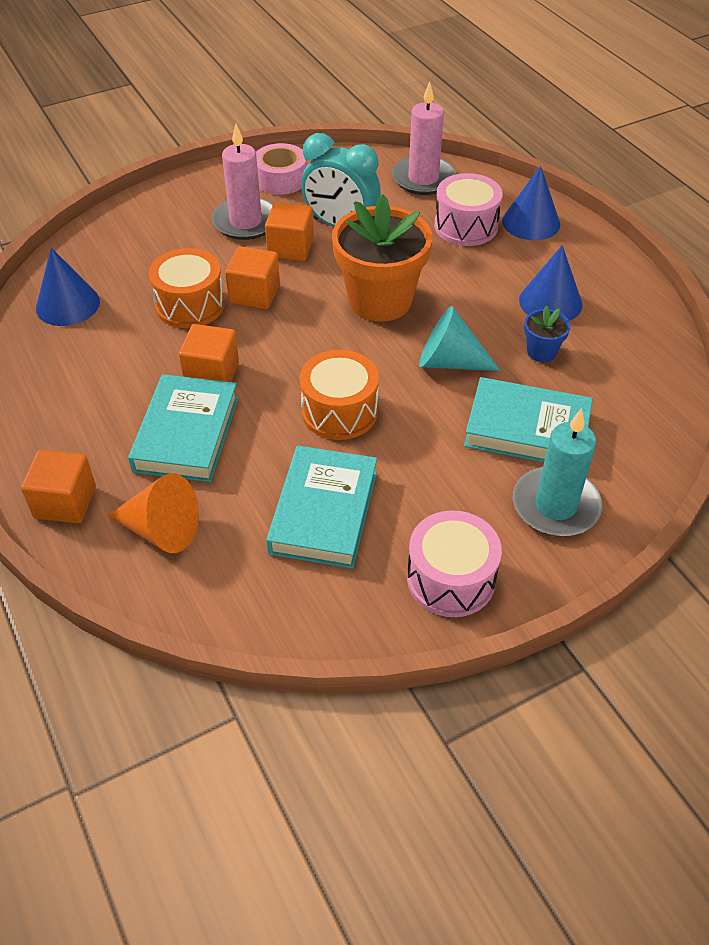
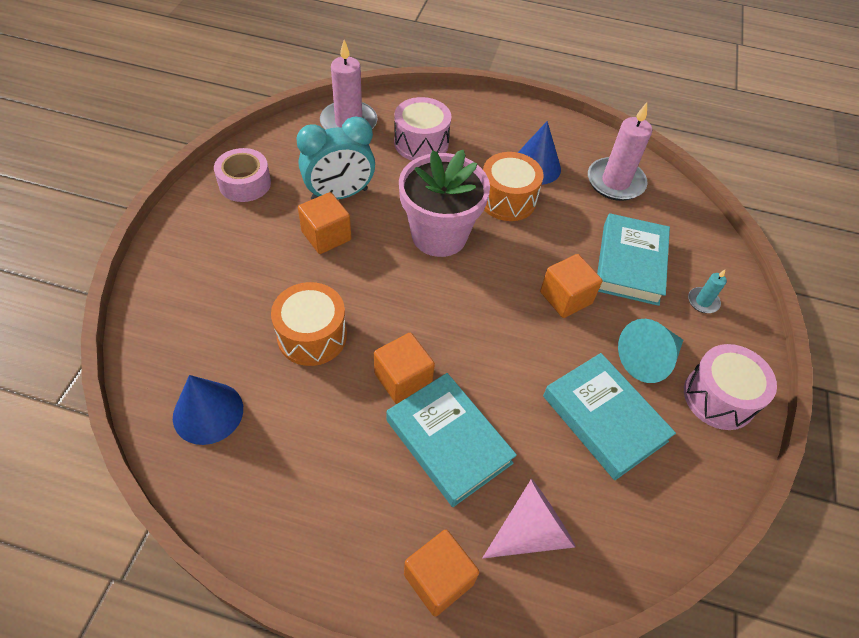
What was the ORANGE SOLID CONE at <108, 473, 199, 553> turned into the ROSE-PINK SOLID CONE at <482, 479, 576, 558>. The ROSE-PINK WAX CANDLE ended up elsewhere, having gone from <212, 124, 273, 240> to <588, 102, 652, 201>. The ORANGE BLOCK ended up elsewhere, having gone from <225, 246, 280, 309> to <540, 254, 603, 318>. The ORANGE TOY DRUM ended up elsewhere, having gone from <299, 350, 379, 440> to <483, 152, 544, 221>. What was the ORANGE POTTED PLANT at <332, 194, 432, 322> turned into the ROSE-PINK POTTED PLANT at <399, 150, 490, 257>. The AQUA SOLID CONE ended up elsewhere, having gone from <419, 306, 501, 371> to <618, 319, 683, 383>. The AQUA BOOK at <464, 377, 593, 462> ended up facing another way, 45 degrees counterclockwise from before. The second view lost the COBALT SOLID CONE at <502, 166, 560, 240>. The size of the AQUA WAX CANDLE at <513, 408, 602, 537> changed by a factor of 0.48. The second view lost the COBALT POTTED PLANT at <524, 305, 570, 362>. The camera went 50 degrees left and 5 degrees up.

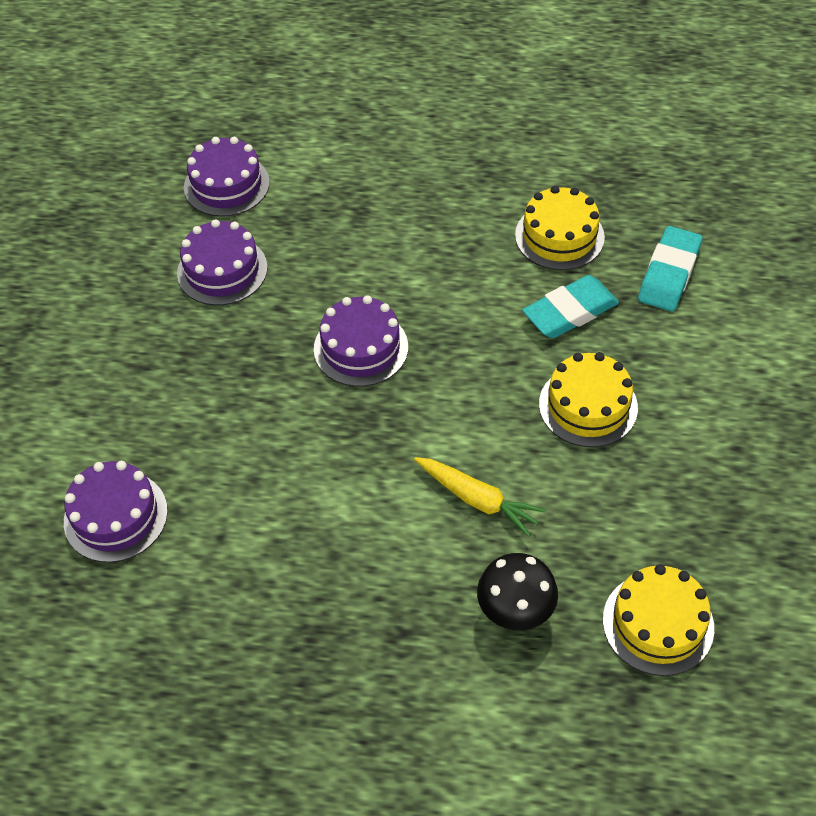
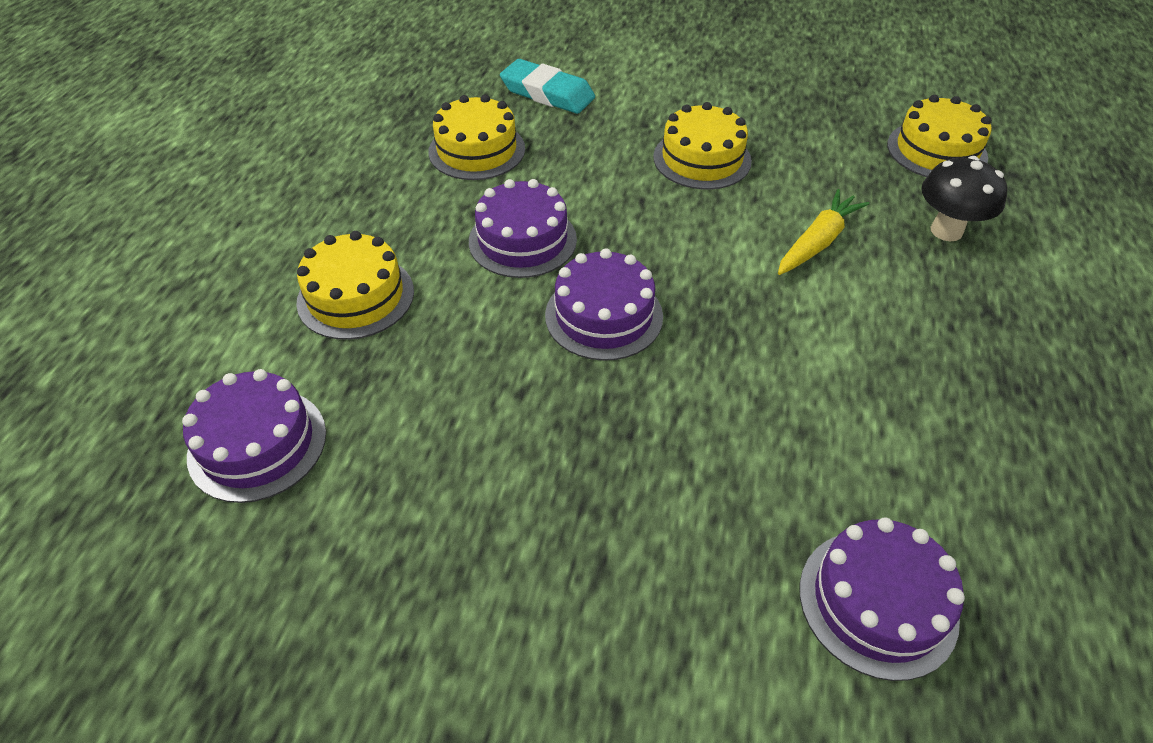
The ROYAL PURPLE CAKE ended up elsewhere, having gone from <177, 219, 268, 305> to <469, 179, 577, 278>. The second view lost the AQUA GUM ERASER at <522, 275, 619, 338>. The second view gained the YELLOW CAKE at <296, 231, 414, 340>. The camera went 85 degrees left and 5 degrees down.

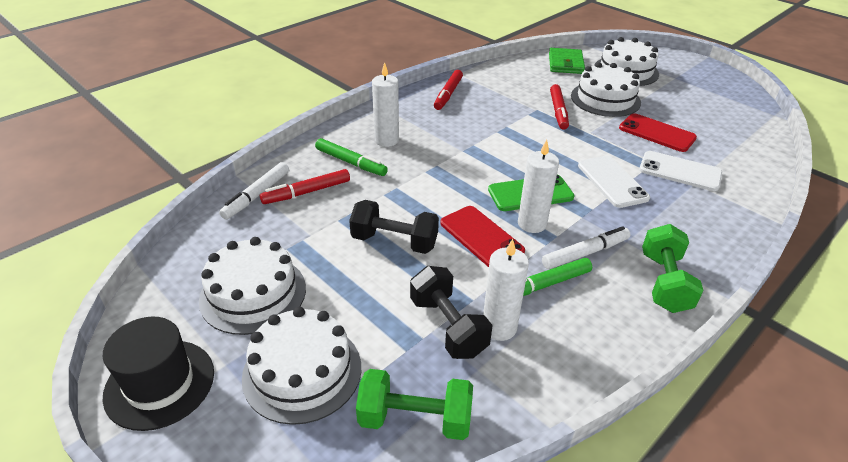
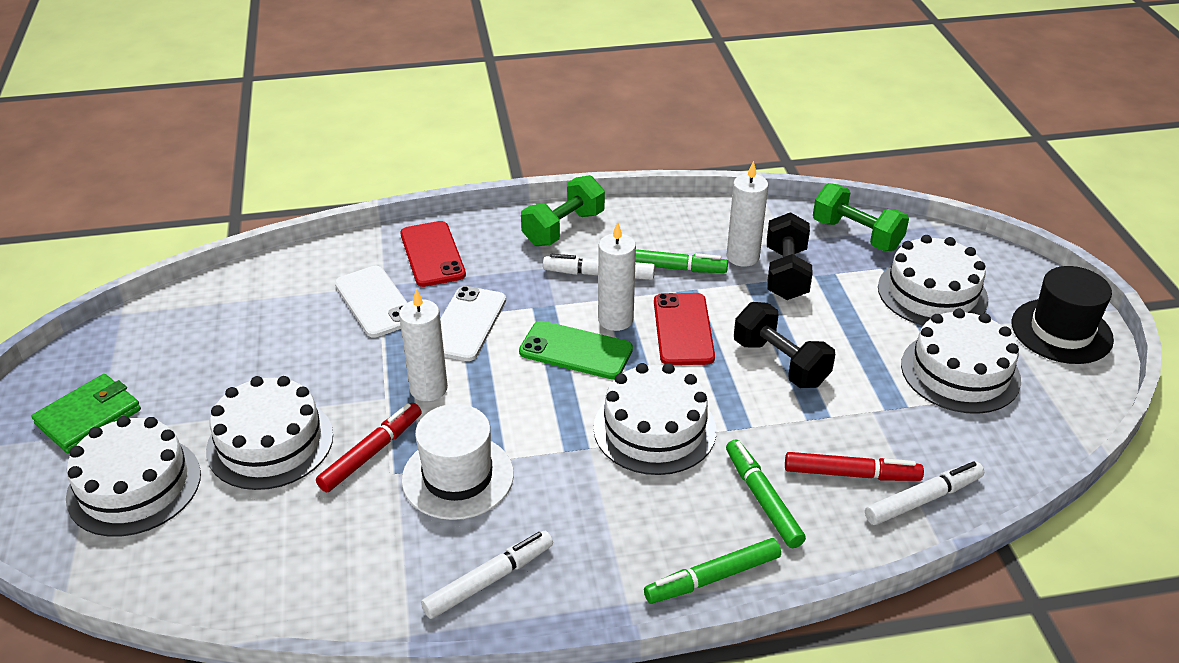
The WHITE WAX CANDLE ended up elsewhere, having gone from <372, 62, 399, 147> to <399, 289, 448, 401>. What was the CRIMSON MARKER at <434, 70, 463, 110> turned into the WHITE MARKER at <421, 531, 553, 619>. The LEAF-GREEN CARD WALLET ended up elsewhere, having gone from <549, 48, 585, 74> to <31, 374, 141, 454>. The CRIMSON SMARTPHONE ended up elsewhere, having gone from <619, 113, 697, 152> to <400, 221, 466, 287>. The second view gained the WHITE TALL HAT at <402, 404, 514, 520>. The second view gained the WHITE CAKE at <594, 363, 716, 475>. The second view gained the LEAF-GREEN MARKER at <644, 538, 781, 604>. The camera went 145 degrees left and 0 degrees up.

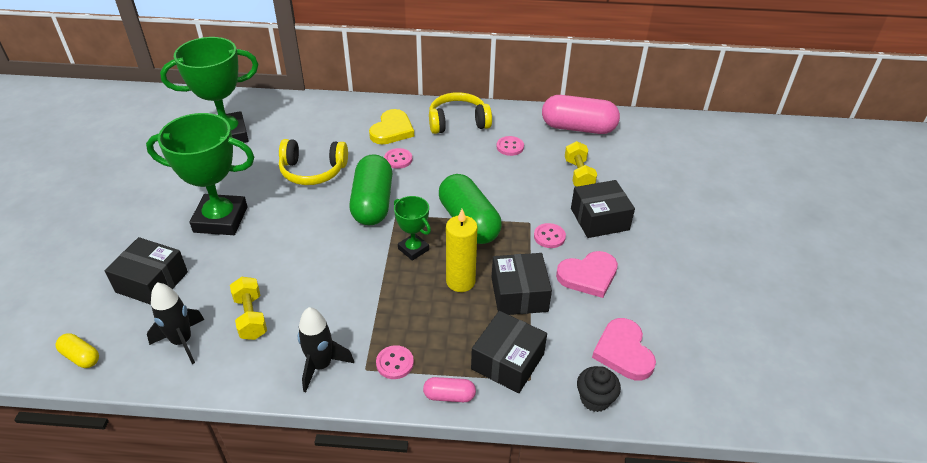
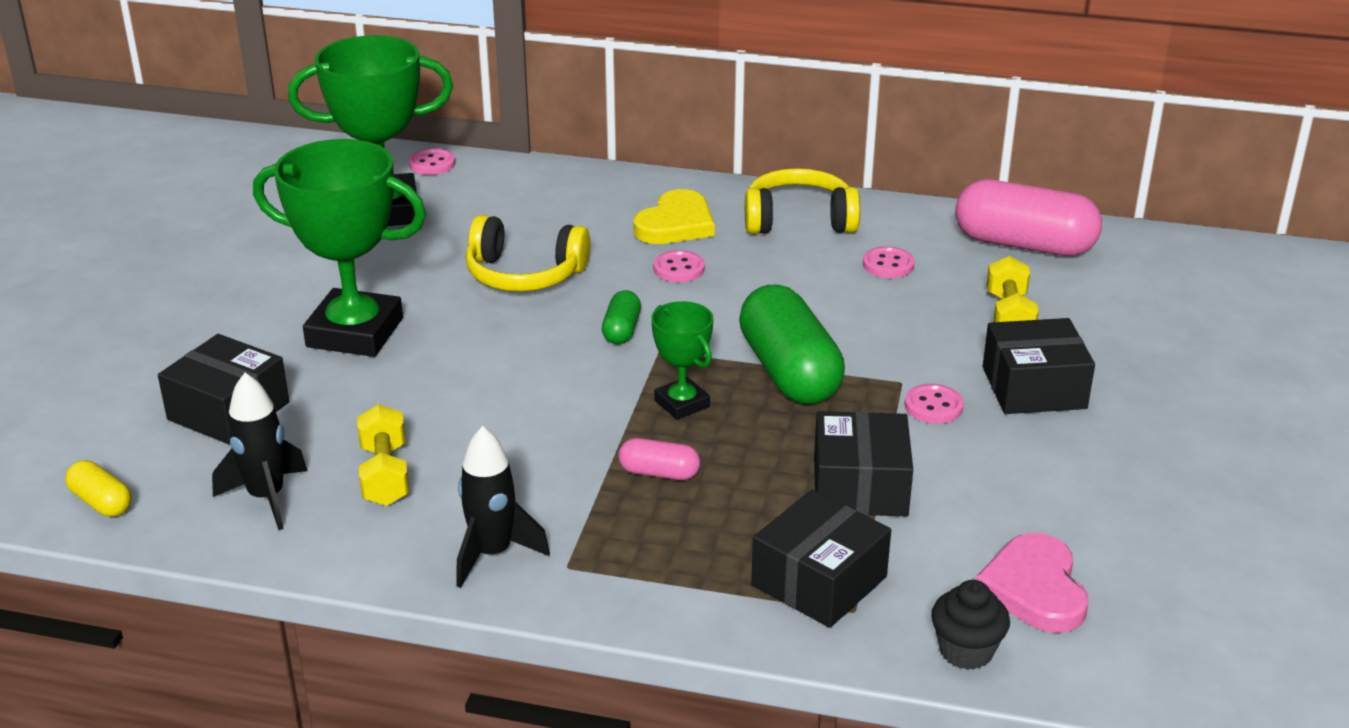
The size of the LEAF-GREEN PILL SHAPE at <349, 154, 392, 225> changed by a factor of 0.47. The ROSE-PINK BUTTON ended up elsewhere, having gone from <376, 345, 414, 379> to <408, 148, 455, 175>. The ROSE-PINK PILL SHAPE ended up elsewhere, having gone from <423, 377, 476, 402> to <618, 438, 700, 480>. The second view lost the YELLOW WAX CANDLE at <446, 209, 478, 292>. The second view lost the ROSE-PINK HEART SHAPE at <556, 251, 618, 298>. The camera went 10 degrees right and 10 degrees down.

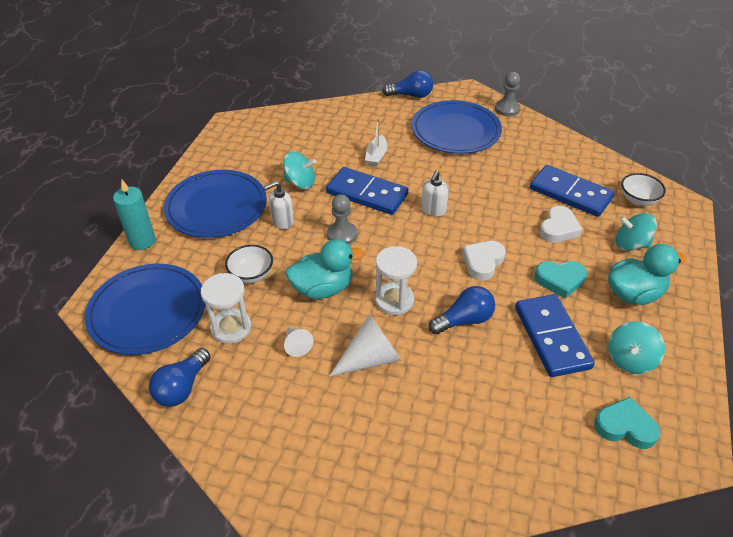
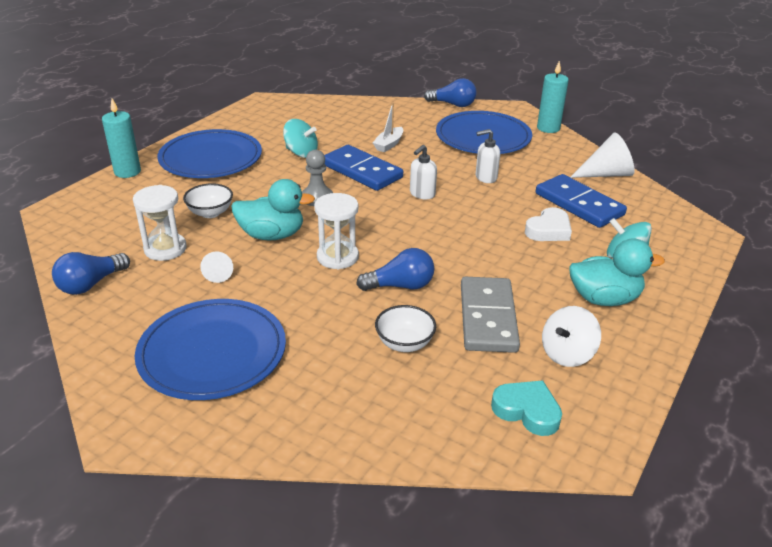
The COBALT FLAT DISH ended up elsewhere, having gone from <85, 264, 205, 355> to <135, 299, 286, 400>. The WHITE SOAP DISPENSER ended up elsewhere, having gone from <264, 181, 294, 229> to <475, 129, 500, 183>. The WHITE SOLID CONE ended up elsewhere, having gone from <329, 314, 402, 377> to <570, 132, 635, 178>. The second view lost the WHITE HEART SHAPE at <462, 241, 506, 280>. Where the ASH-GREY CHESS PAWN stood at <495, 72, 520, 116>, the AQUA WAX CANDLE came to stand at <537, 61, 569, 133>. What was the COBALT DOMINO at <515, 294, 595, 377> turned into the ASH-GREY DOMINO at <461, 277, 520, 353>. The second view lost the AQUA HEART SHAPE at <535, 261, 587, 299>. What was the AQUA WHIRLIGIG at <608, 321, 665, 374> turned into the WHITE WHIRLIGIG at <542, 306, 601, 367>. The WHITE SERVING BOWL ended up elsewhere, having gone from <621, 173, 666, 206> to <375, 305, 436, 352>. The camera went 15 degrees right and 10 degrees down.

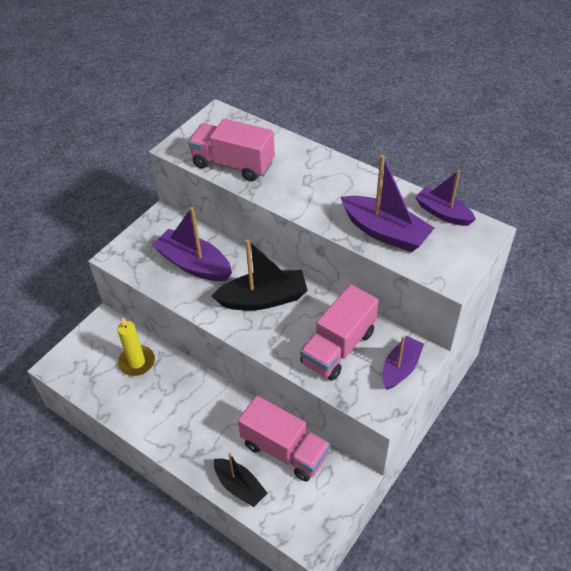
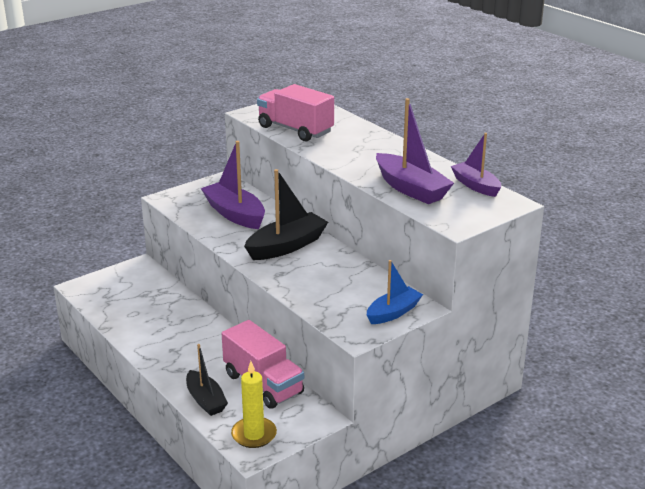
The YELLOW WAX CANDLE ended up elsewhere, having gone from <117, 317, 155, 376> to <231, 361, 277, 448>. The BLACK BOAT at <211, 239, 308, 310> ended up facing another way, 45 degrees counterclockwise from before. The second view lost the ROSE-PINK TOY TRUCK at <300, 284, 379, 381>. What was the ROYAL PURPLE BOAT at <382, 336, 424, 390> turned into the COBALT BOAT at <367, 260, 423, 324>. The camera went 15 degrees right and 20 degrees down.

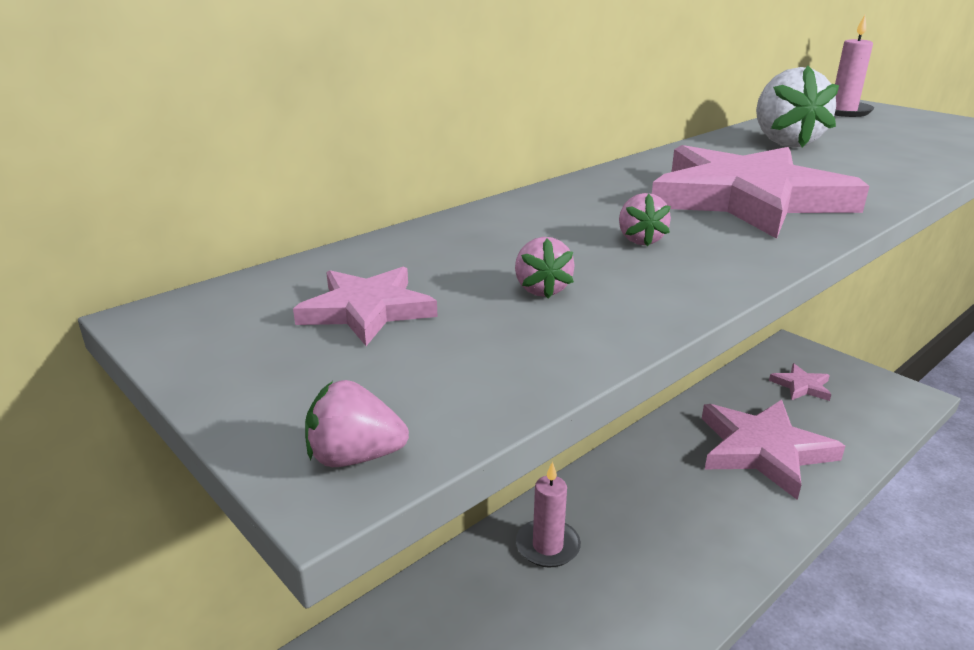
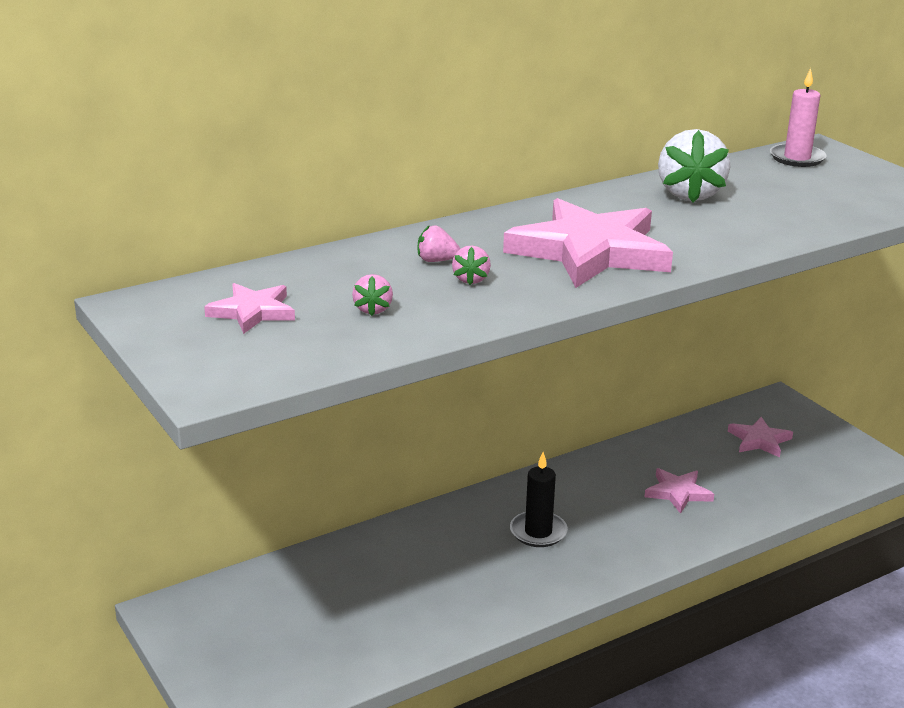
The ROSE-PINK TOY STRAWBERRY ended up elsewhere, having gone from <305, 380, 409, 467> to <418, 225, 460, 262>. The second view lost the ROSE-PINK WAX CANDLE at <516, 461, 581, 568>. The size of the ROSE-PINK FIVE-POINTED STAR at <702, 400, 845, 500> changed by a factor of 0.49. The second view gained the BLACK WAX CANDLE at <510, 452, 568, 547>. The camera went 10 degrees right and 0 degrees up.

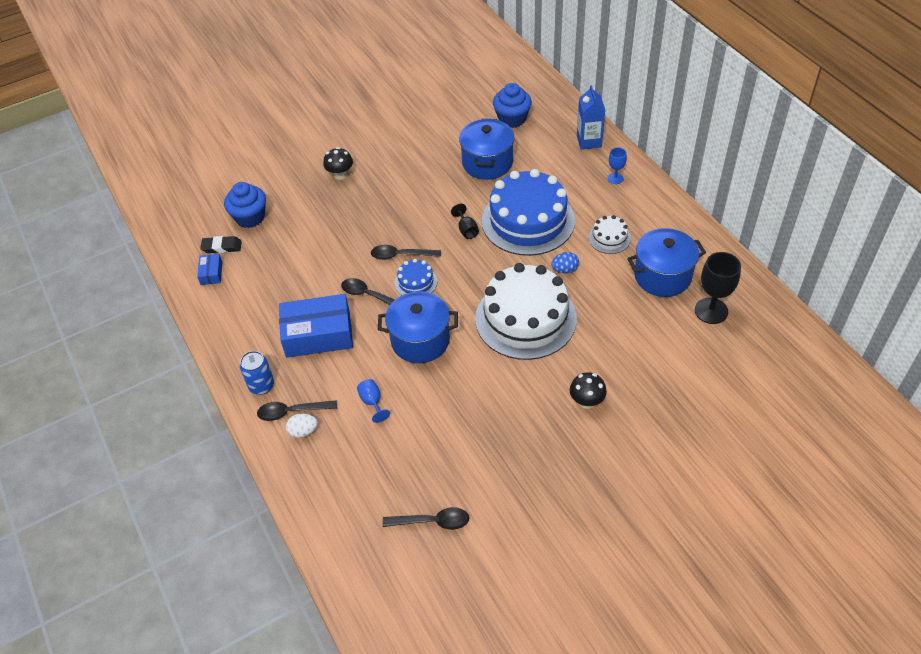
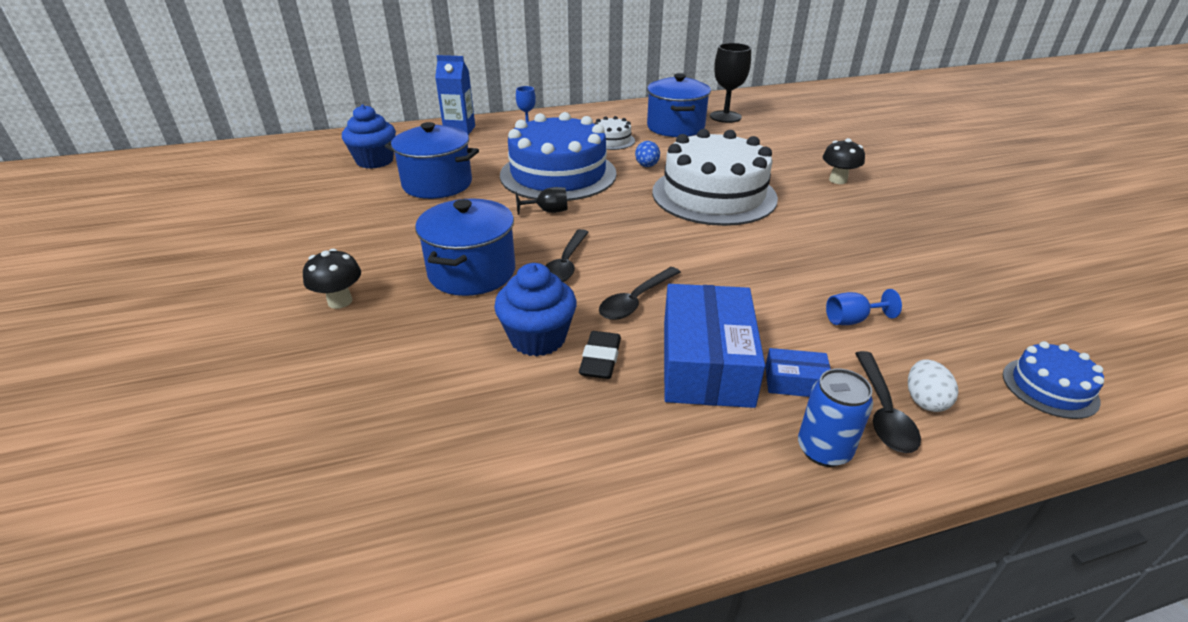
The COBALT PACKAGE ended up elsewhere, having gone from <197, 254, 222, 285> to <765, 348, 831, 397>. The BLACK GUM ERASER ended up elsewhere, having gone from <200, 236, 242, 253> to <579, 331, 621, 379>. The COBALT MUFFIN ended up elsewhere, having gone from <224, 182, 266, 228> to <494, 263, 577, 356>. The COBALT POT ended up elsewhere, having gone from <378, 291, 458, 363> to <415, 199, 515, 296>. The second view lost the BLACK TABLESPOON at <383, 507, 469, 530>. The COBALT CAKE ended up elsewhere, having gone from <395, 259, 437, 295> to <1003, 341, 1104, 419>. The camera went 80 degrees left and 15 degrees down.

